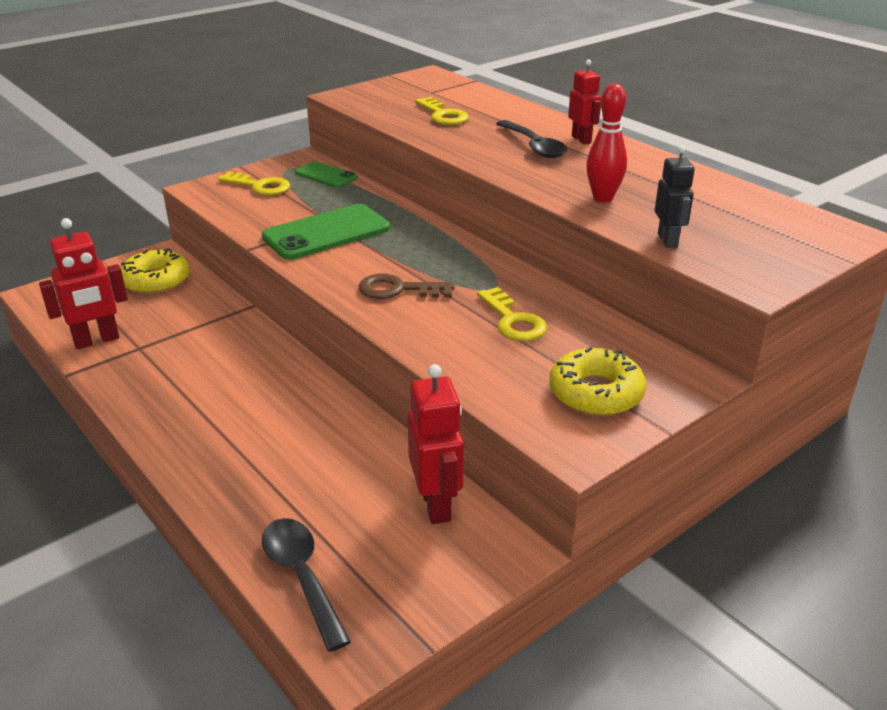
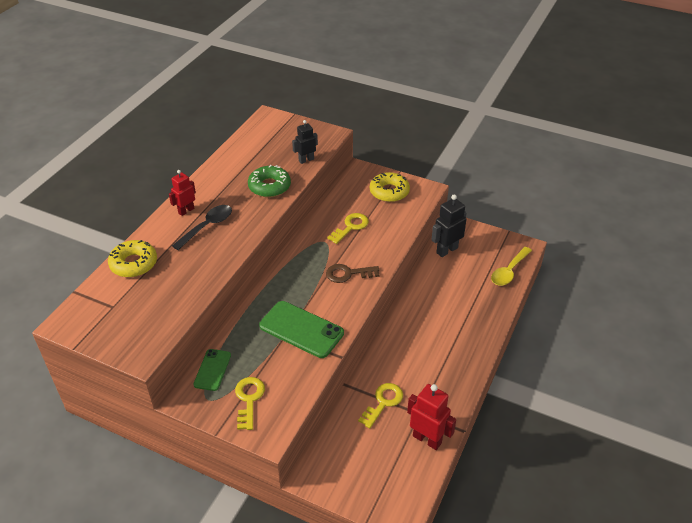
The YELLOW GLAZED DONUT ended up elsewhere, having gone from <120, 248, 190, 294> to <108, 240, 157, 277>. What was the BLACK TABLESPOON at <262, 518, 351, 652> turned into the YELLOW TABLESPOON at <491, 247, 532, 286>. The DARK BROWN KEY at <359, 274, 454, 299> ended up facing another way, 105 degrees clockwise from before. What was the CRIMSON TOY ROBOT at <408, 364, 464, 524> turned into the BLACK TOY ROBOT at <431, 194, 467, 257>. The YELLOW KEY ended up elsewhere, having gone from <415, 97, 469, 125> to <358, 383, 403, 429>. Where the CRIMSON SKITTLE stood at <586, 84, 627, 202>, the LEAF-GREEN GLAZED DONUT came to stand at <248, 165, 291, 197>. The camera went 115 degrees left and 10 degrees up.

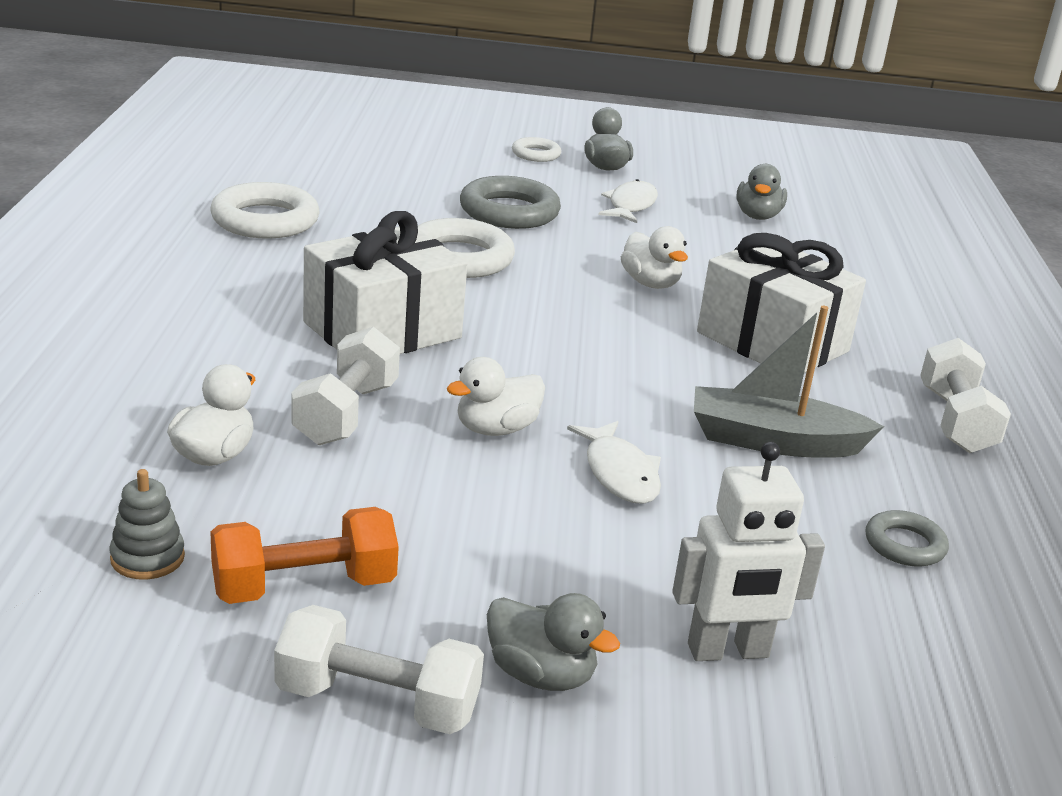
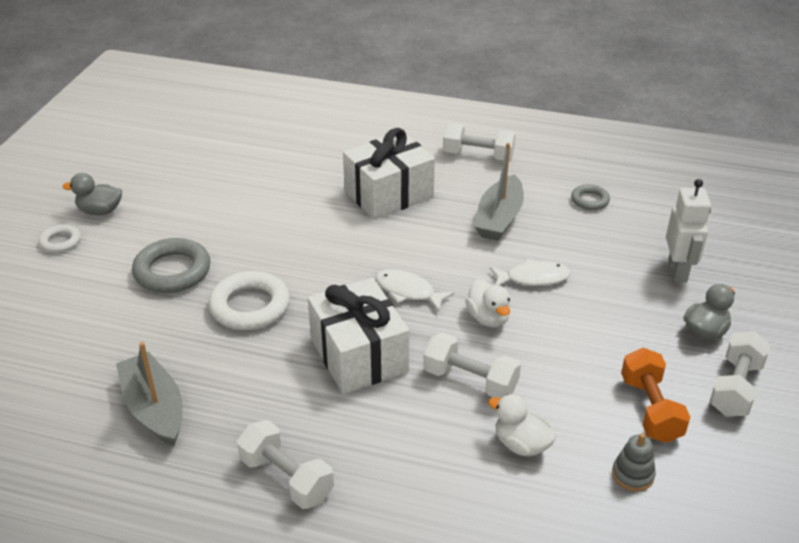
Where the WHITE RING stood at <210, 182, 320, 238>, the ASH-GREY BOAT came to stand at <116, 342, 183, 446>. The WHITE FISH ended up elsewhere, having gone from <599, 179, 658, 223> to <376, 269, 455, 312>. The second view lost the WHITE TOY DUCK at <621, 226, 688, 289>. The second view lost the ASH-GREY TOY DUCK at <736, 164, 787, 220>. The second view gained the WHITE DUMBBELL at <237, 420, 334, 509>. The camera went 75 degrees left and 10 degrees up.

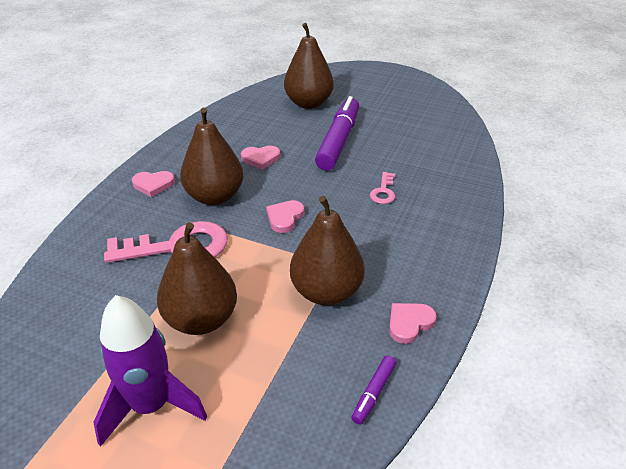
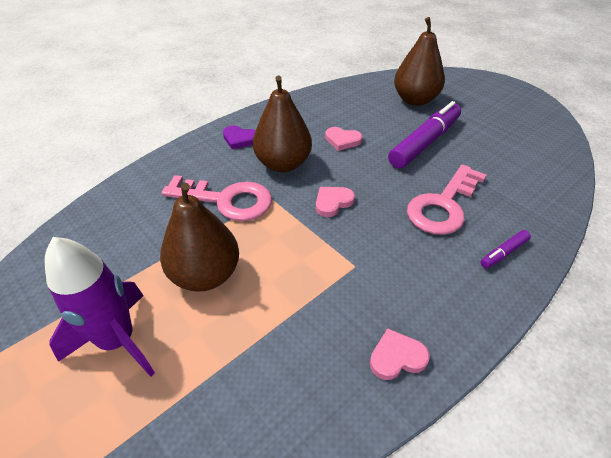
What was the ROSE-PINK HEART SHAPE at <132, 171, 175, 197> turned into the ROYAL PURPLE HEART SHAPE at <223, 125, 256, 149>. The second view lost the DARK BROWN TOY PEAR at <290, 196, 365, 306>. The ROYAL PURPLE MARKER ended up elsewhere, having gone from <351, 355, 396, 425> to <480, 230, 531, 269>. The size of the ROSE-PINK KEY at <370, 172, 395, 204> changed by a factor of 2.08. The camera went 25 degrees right and 5 degrees up.

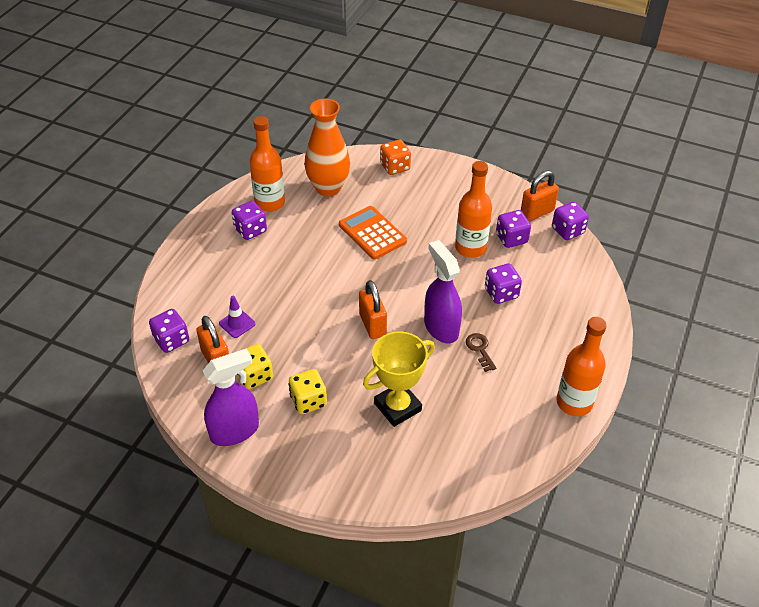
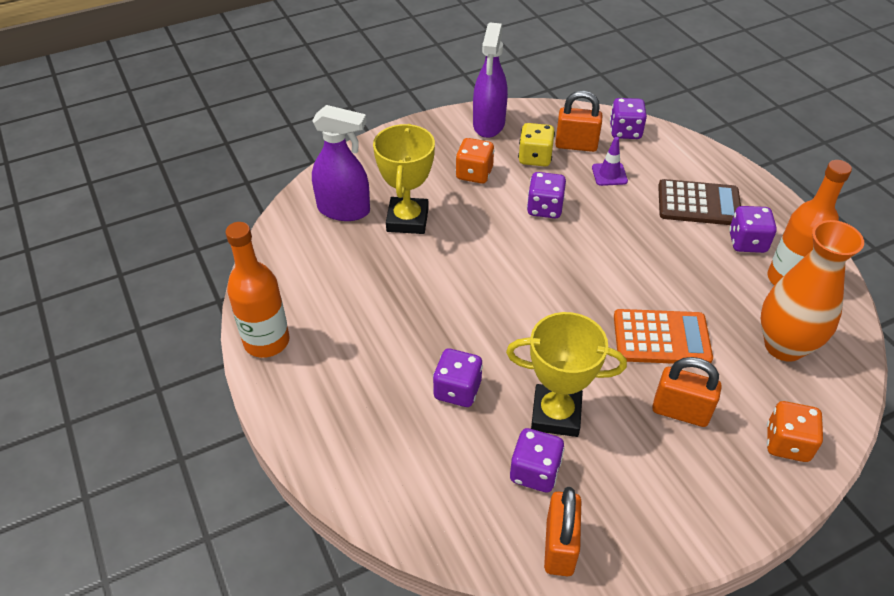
What was the YELLOW DICE at <289, 369, 327, 414> turned into the ORANGE DICE at <456, 138, 495, 184>. The ORANGE SMALL LOCK ended up elsewhere, having gone from <359, 280, 387, 339> to <652, 357, 722, 427>. The ROYAL PURPLE SPRAY CLEANER ended up elsewhere, having gone from <424, 240, 462, 343> to <312, 105, 370, 221>. Where the ORANGE DRINK BOTTLE stood at <455, 161, 492, 258>, the YELLOW AWARD CUP came to stand at <506, 312, 627, 437>. The second view lost the DARK BROWN KEY at <466, 333, 496, 372>. The ROYAL PURPLE DICE ended up elsewhere, having gone from <552, 202, 589, 240> to <527, 172, 566, 218>. The second view gained the DARK BROWN POCKET CALCULATOR at <658, 179, 741, 225>. The camera went 130 degrees right and 0 degrees up.

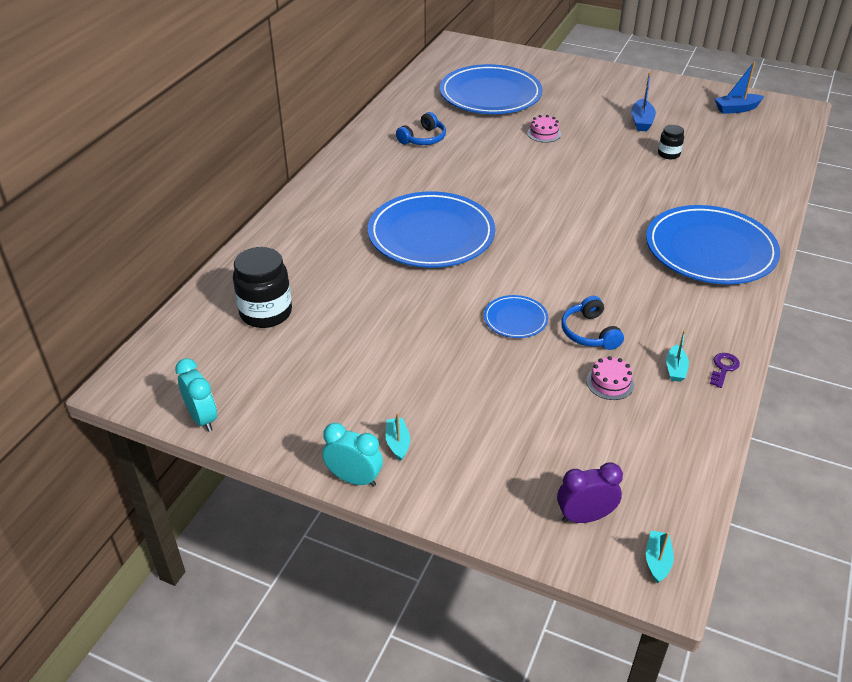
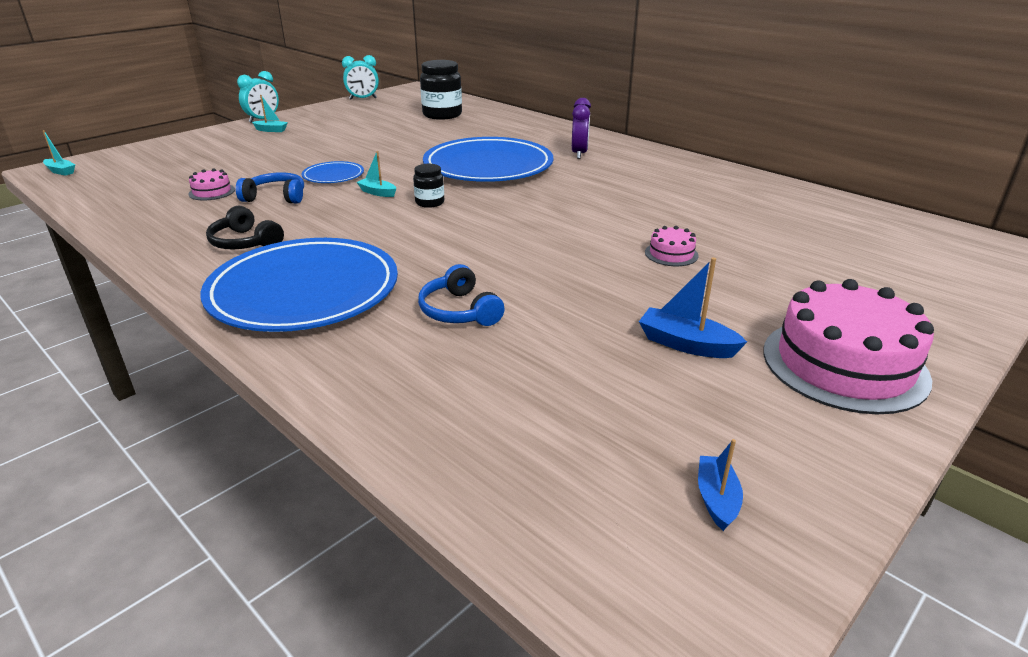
The COBALT HEADSET ended up elsewhere, having gone from <396, 112, 446, 145> to <418, 264, 505, 326>. The second view lost the COBALT FLAT DISH at <440, 64, 543, 114>. The ROYAL PURPLE CLOCK ended up elsewhere, having gone from <557, 462, 623, 523> to <572, 98, 591, 159>. The BLACK JAM JAR ended up elsewhere, having gone from <658, 125, 684, 159> to <413, 164, 444, 208>. The AQUA BOAT ended up elsewhere, having gone from <666, 331, 689, 382> to <357, 151, 396, 197>. The second view lost the ROYAL PURPLE KEY at <710, 353, 740, 388>. The size of the COBALT BOAT at <715, 62, 764, 114> changed by a factor of 0.66. The second view gained the BLACK HEADSET at <206, 206, 284, 249>. The second view gained the ROSE-PINK CAKE at <763, 279, 934, 414>. The camera went 110 degrees right and 10 degrees down.

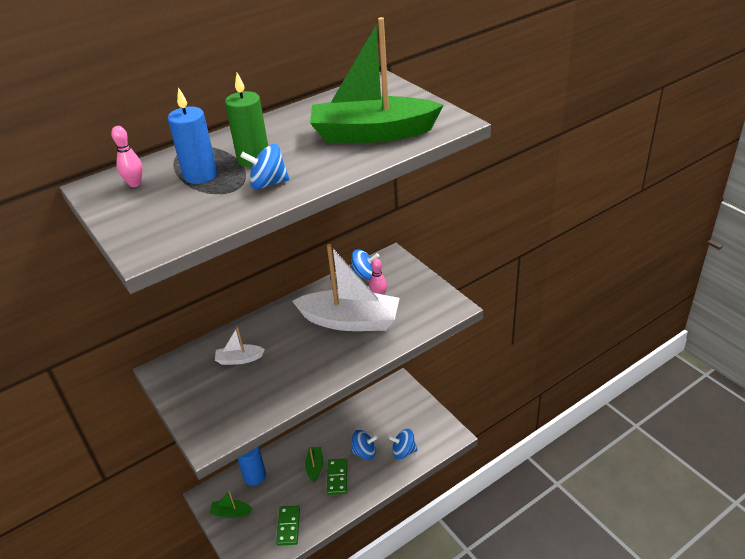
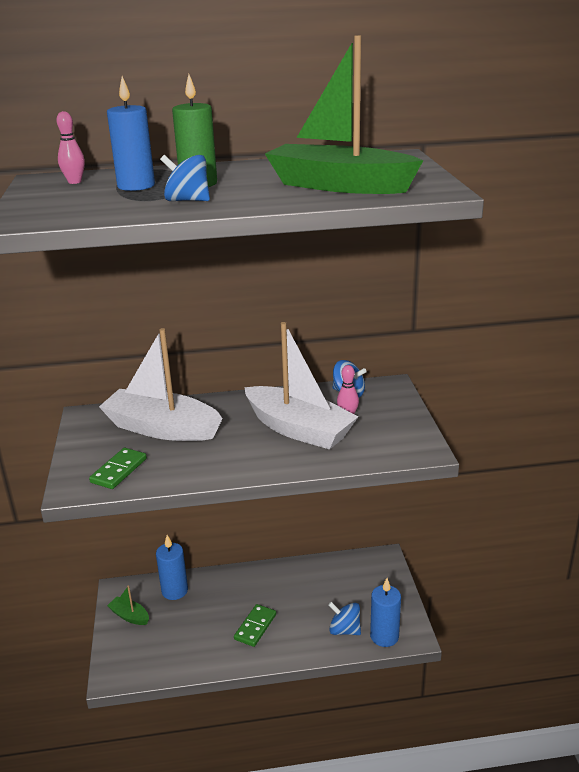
The size of the WHITE BOAT at <215, 327, 265, 365> changed by a factor of 2.26. The LEAF-GREEN DOMINO ended up elsewhere, having gone from <276, 506, 300, 546> to <89, 448, 147, 489>. The second view lost the LEAF-GREEN BOAT at <305, 447, 323, 482>. The second view lost the COBALT WHIRLIGIG at <351, 430, 377, 460>. The second view gained the COBALT WAX CANDLE at <370, 578, 401, 647>. The camera went 25 degrees right and 10 degrees down.

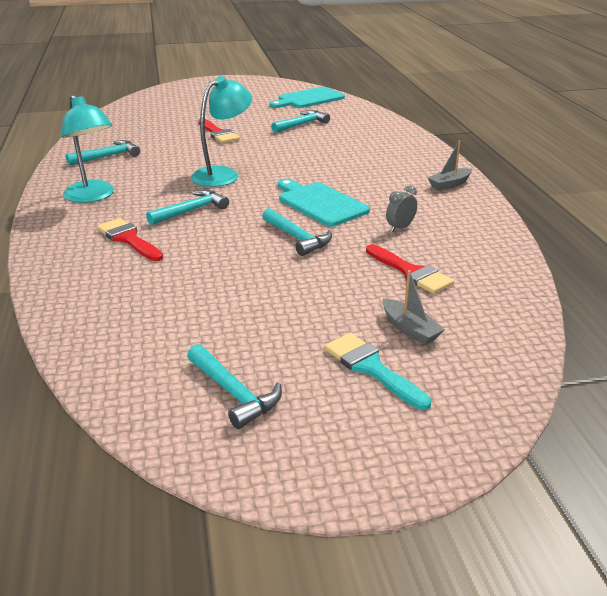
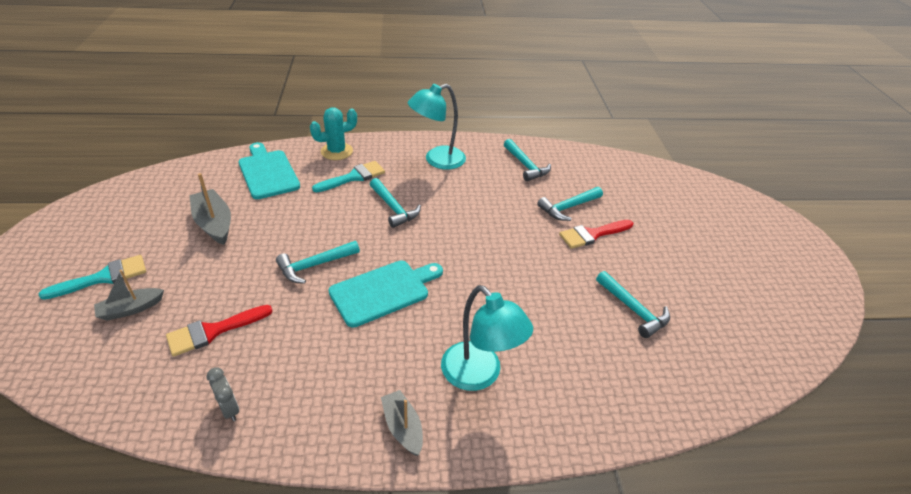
What was the CRIMSON BRUSH at <97, 218, 163, 261> turned into the AQUA BRUSH at <312, 161, 385, 192>. The AQUA CARPENTER'S HAMMER ended up elsewhere, having gone from <187, 344, 282, 429> to <537, 187, 603, 221>. The AQUA DESK LAMP ended up elsewhere, having gone from <191, 76, 252, 187> to <441, 285, 533, 391>. The AQUA BREAD BOARD ended up elsewhere, having gone from <269, 87, 345, 108> to <238, 142, 300, 199>. The ASH-GREY CLOCK ended up elsewhere, having gone from <386, 185, 417, 232> to <206, 367, 239, 421>. The second view gained the ASH-GREY BOAT at <190, 173, 231, 245>. The second view gained the AQUA PRICKLY PLANT at <310, 107, 357, 160>. The camera went 95 degrees right and 10 degrees up.

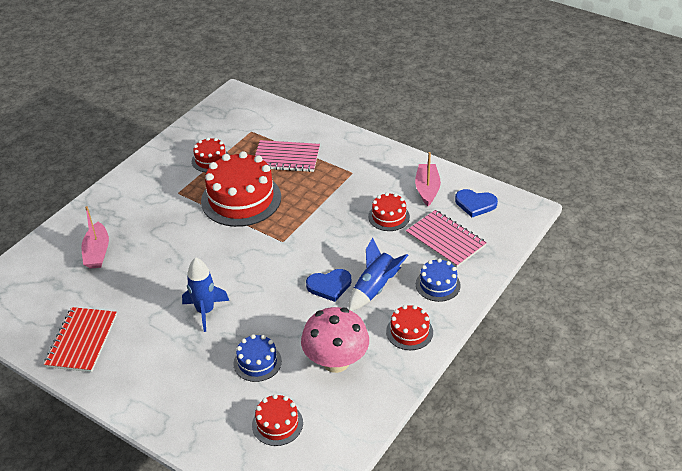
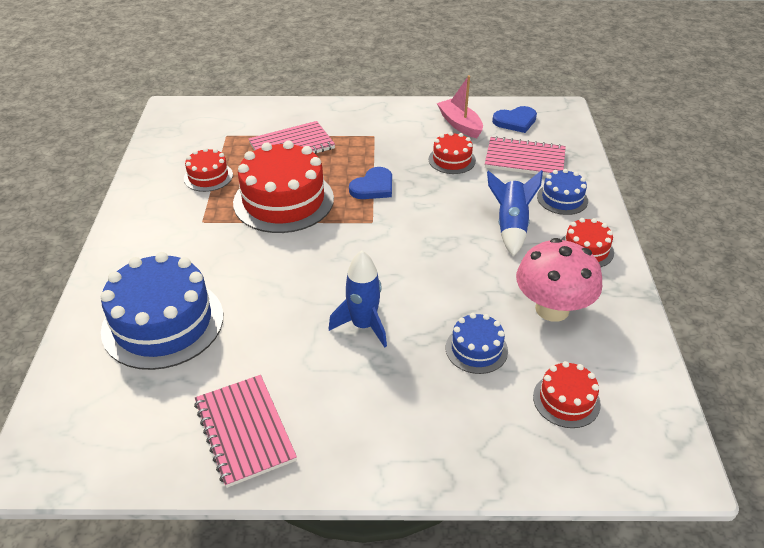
What was the CRIMSON NOTEPAD at <44, 307, 117, 372> turned into the ROSE-PINK NOTEPAD at <194, 375, 297, 488>. Where the ROSE-PINK BOAT stood at <81, 206, 109, 269>, the COBALT CAKE came to stand at <101, 252, 223, 370>. The COBALT HEART SHAPE ended up elsewhere, having gone from <306, 269, 351, 302> to <349, 167, 392, 199>. The camera went 35 degrees left and 0 degrees up.

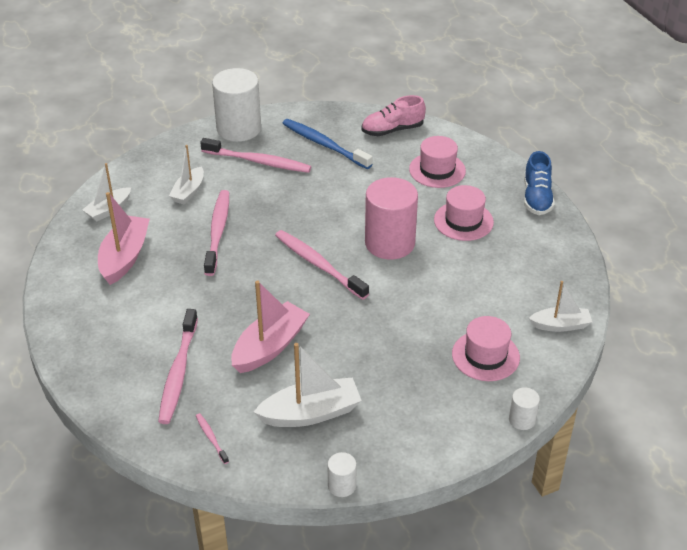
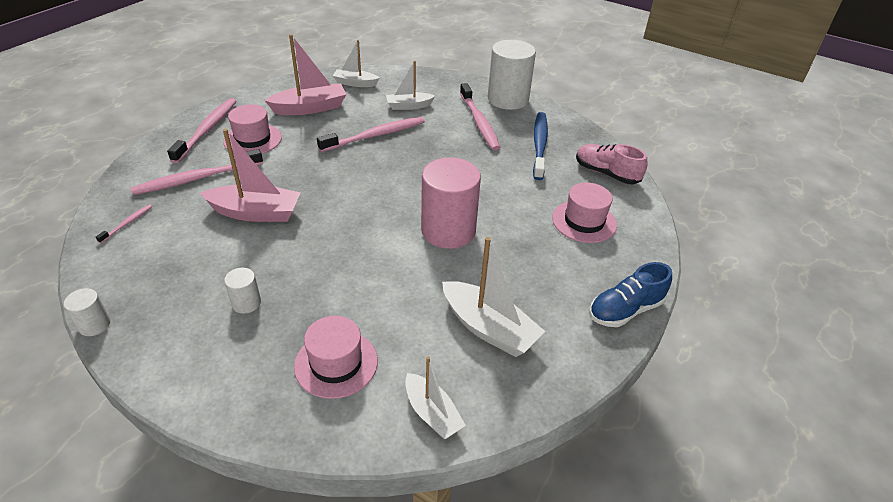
The WHITE BOAT ended up elsewhere, having gone from <254, 343, 362, 427> to <442, 237, 545, 357>. The ROSE-PINK DENTAL BRUSH ended up elsewhere, having gone from <275, 230, 369, 300> to <167, 98, 236, 163>. The ROSE-PINK TALL HAT ended up elsewhere, having gone from <434, 185, 494, 241> to <223, 104, 282, 154>. The WHITE CYLINDER ended up elsewhere, having gone from <509, 387, 540, 430> to <224, 268, 261, 314>. The camera went 55 degrees right and 0 degrees up.

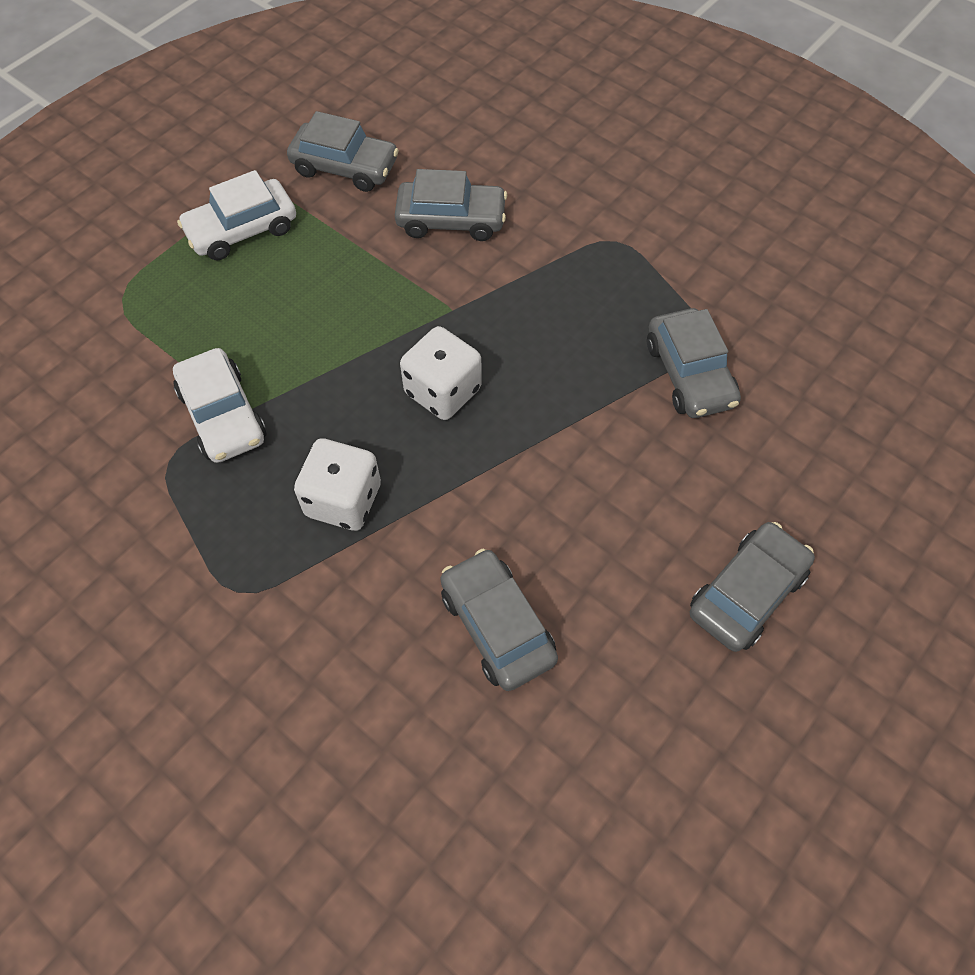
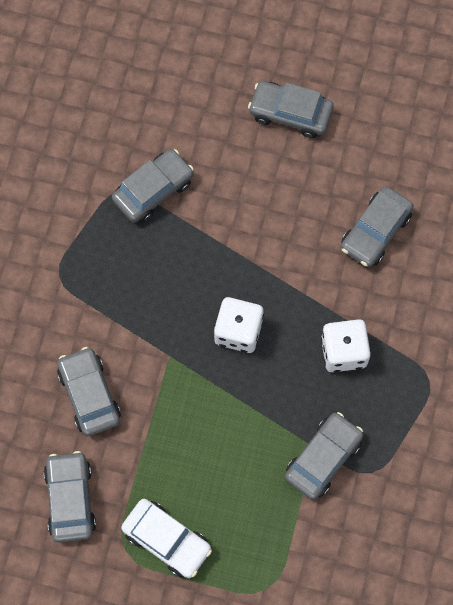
What was the WHITE CAR at <173, 348, 266, 463> turned into the ASH-GREY CAR at <285, 412, 363, 500>. The camera went 115 degrees left and 10 degrees up.

